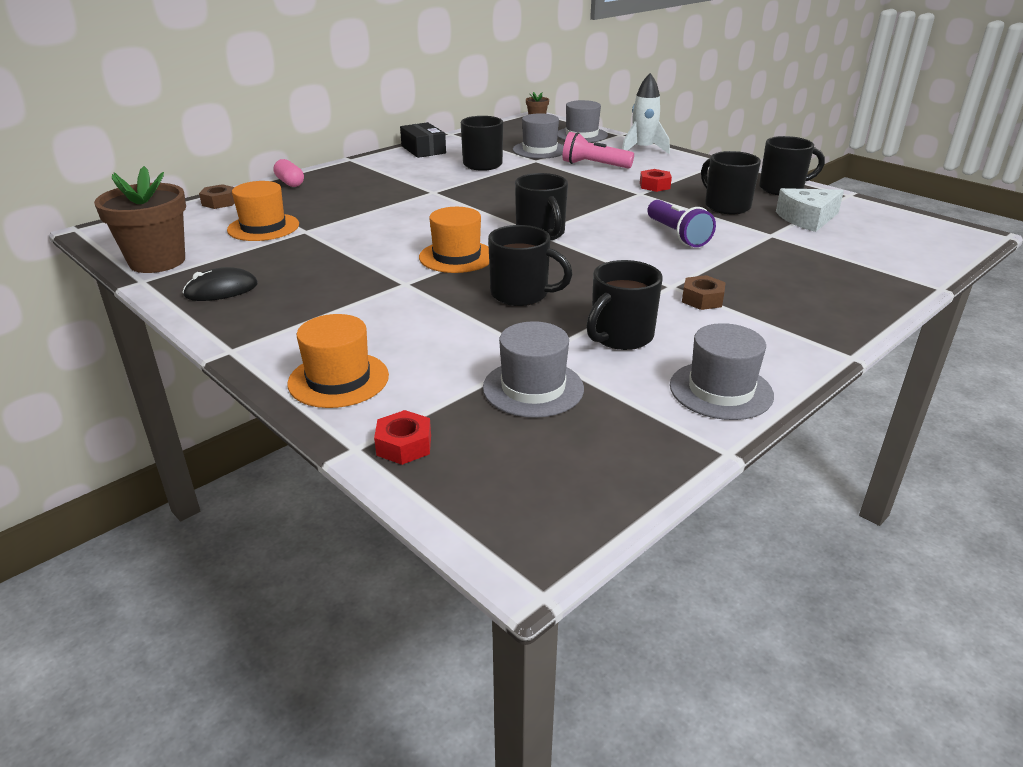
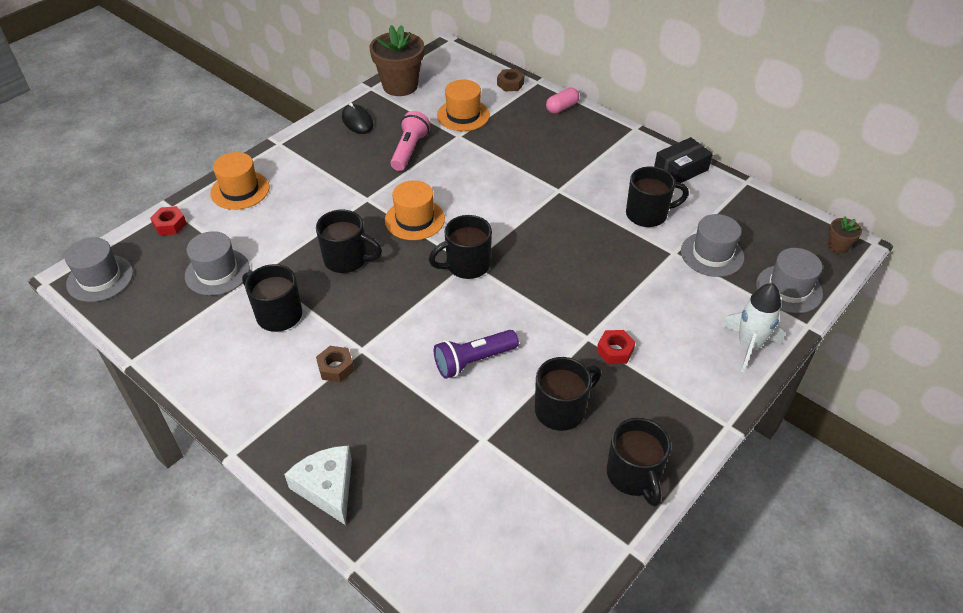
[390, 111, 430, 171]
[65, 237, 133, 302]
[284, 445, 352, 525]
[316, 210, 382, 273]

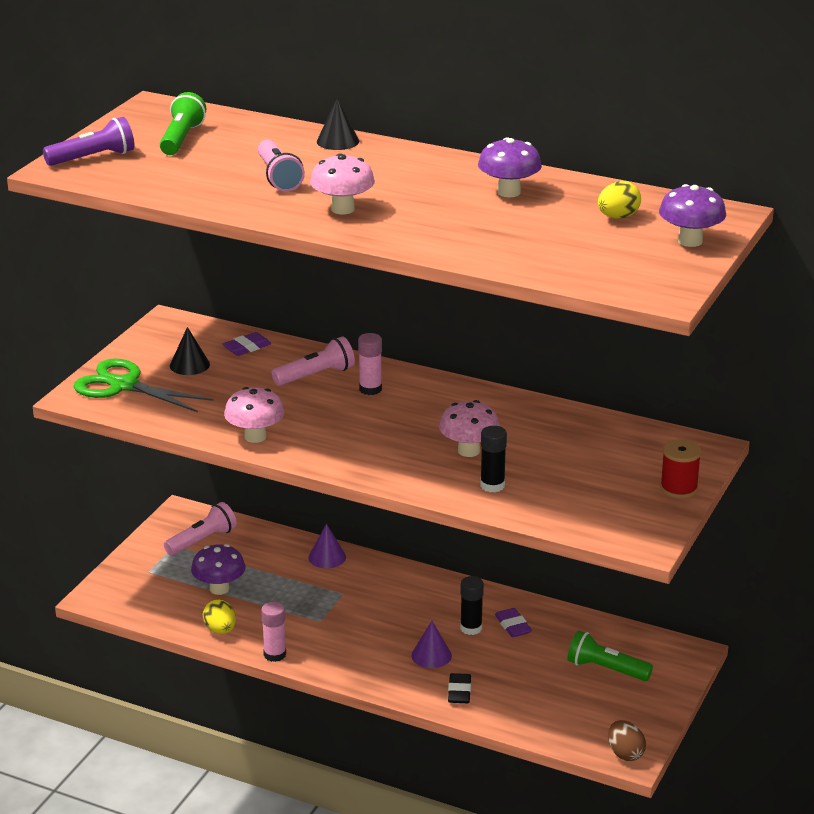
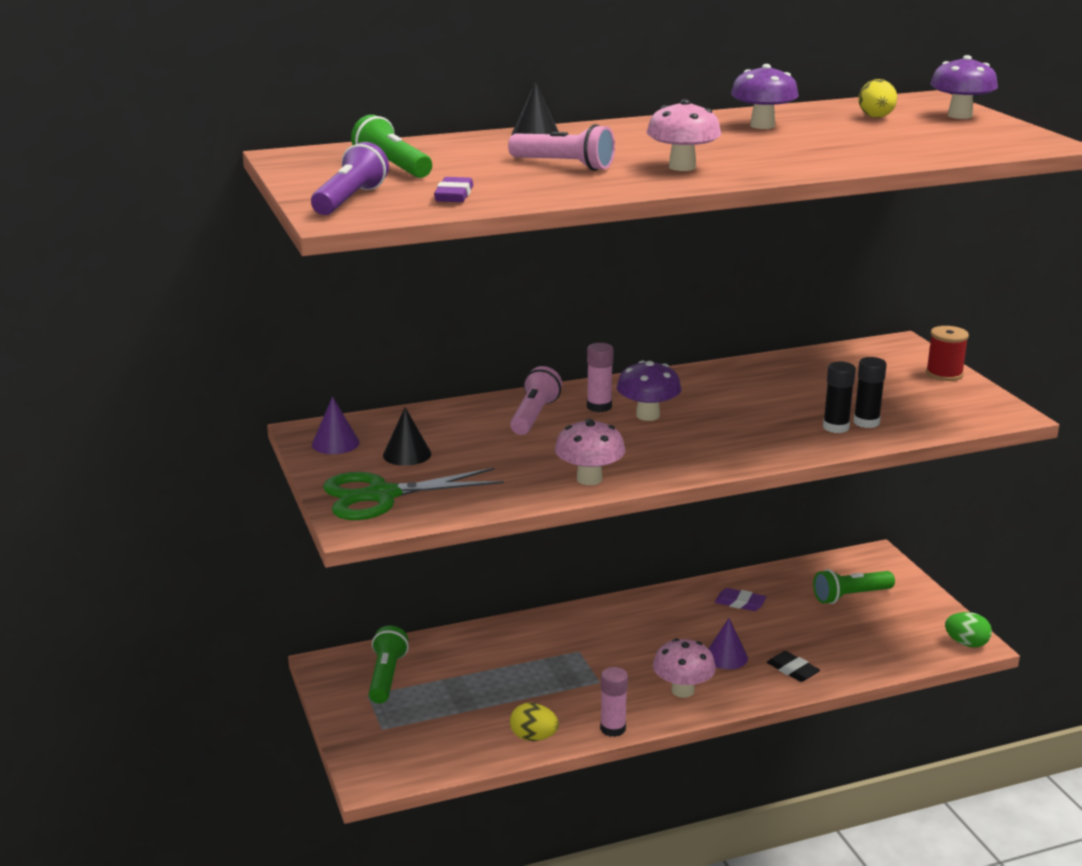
[617, 361, 681, 421]
[434, 177, 473, 202]
[312, 397, 360, 454]
[653, 638, 716, 698]
[853, 357, 887, 428]
[369, 626, 409, 704]
[945, 612, 992, 647]

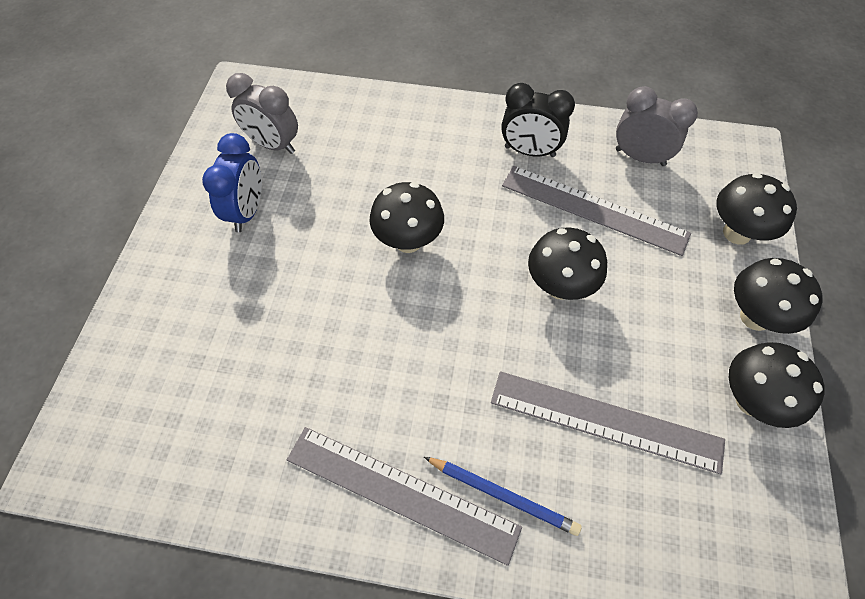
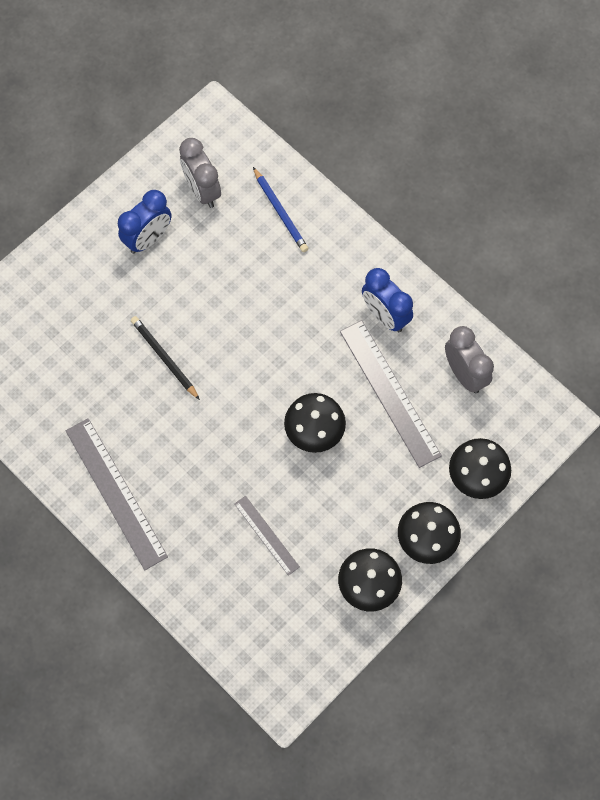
[370, 182, 444, 253] (first image)
[131, 316, 200, 400]
[253, 167, 308, 252]
[362, 268, 413, 332]
[234, 496, 300, 576]

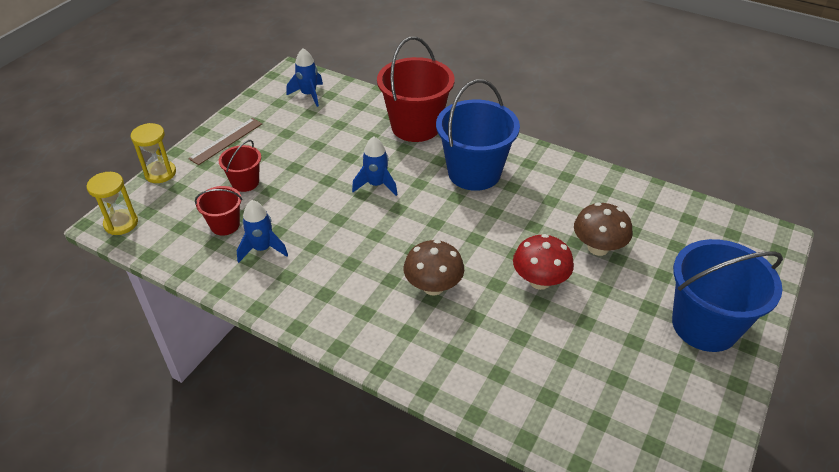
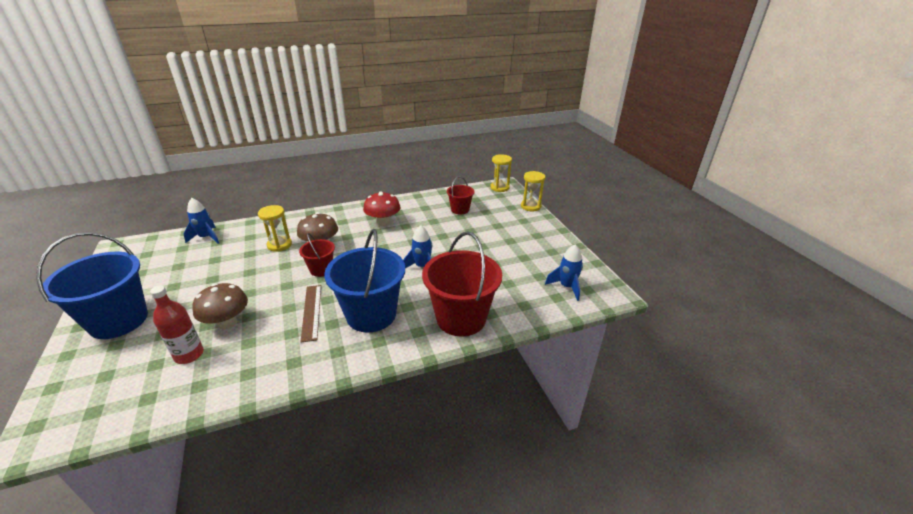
[150, 285, 204, 364]
[258, 205, 292, 252]
[301, 285, 321, 342]
[299, 233, 335, 277]
[183, 198, 219, 244]
[363, 191, 401, 226]

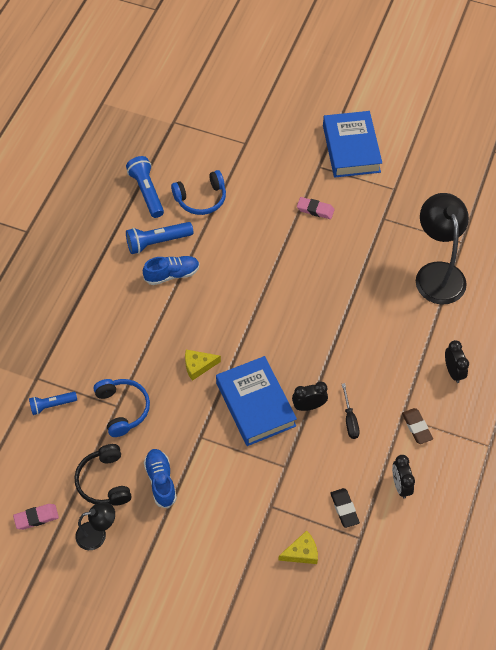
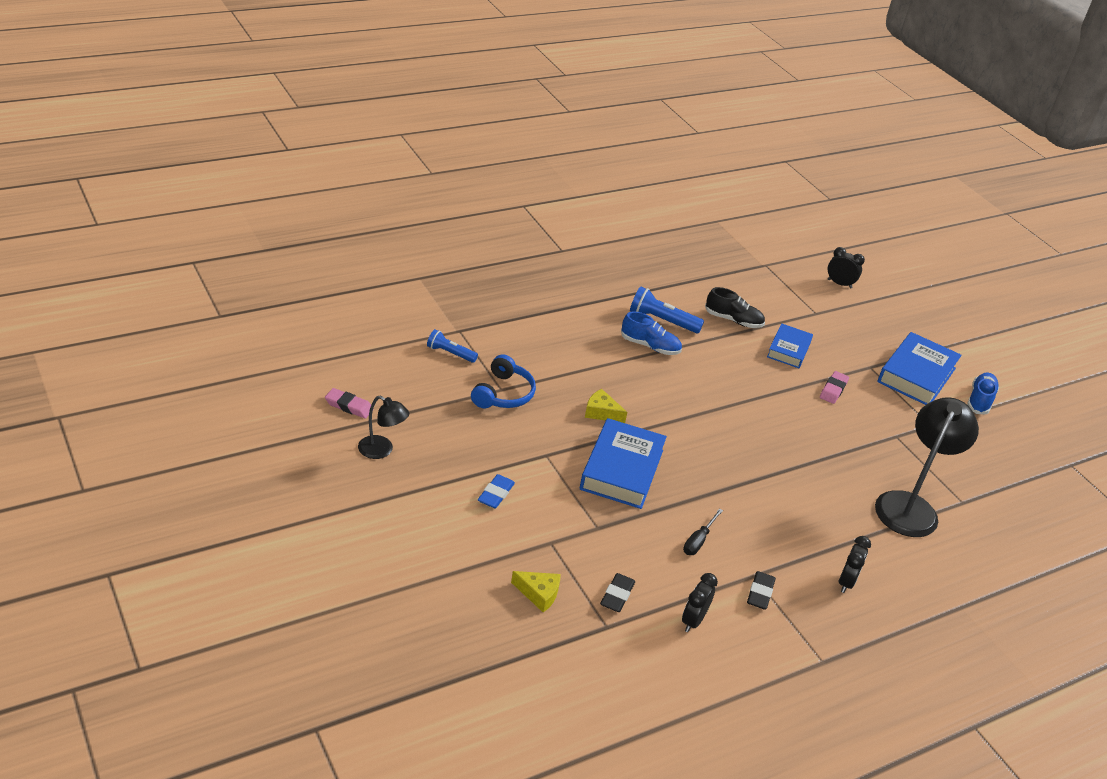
[75, 444, 132, 506] (first image)
[126, 156, 164, 218] (first image)
[478, 474, 515, 508]
[767, 323, 813, 368]
[967, 372, 999, 415]
[828, 247, 865, 289]
[705, 287, 765, 328]
[747, 571, 776, 610]
[820, 371, 849, 404]

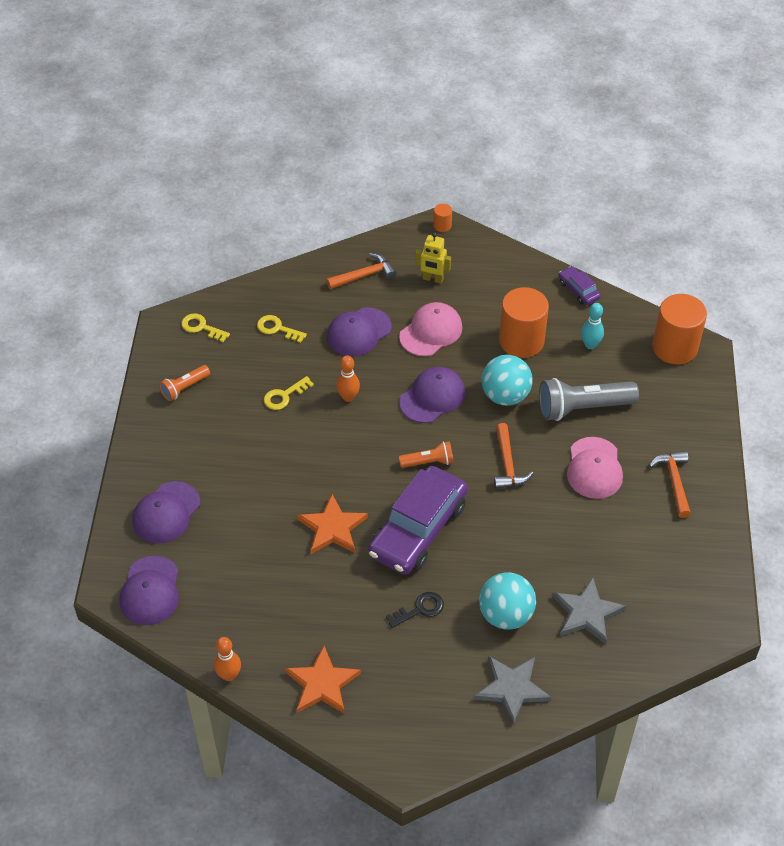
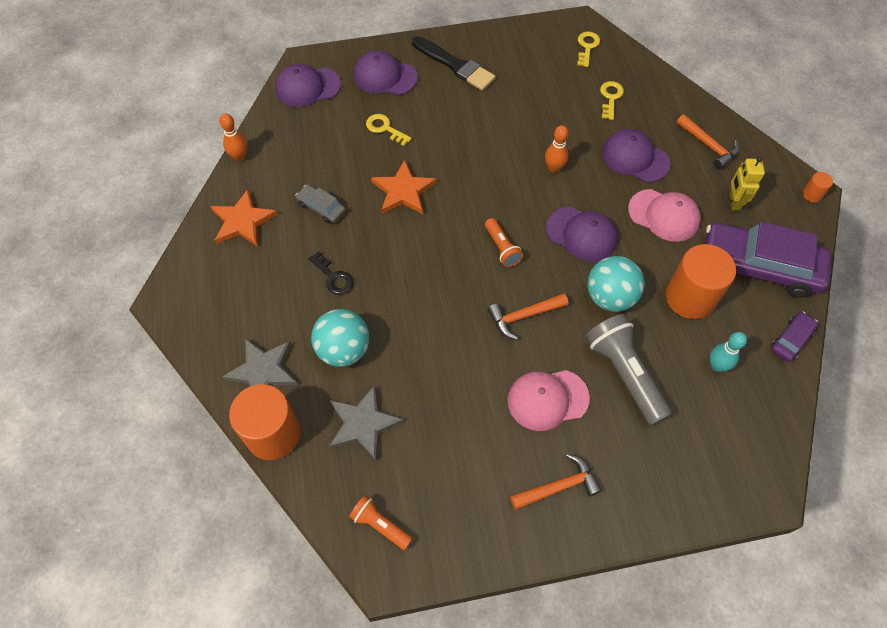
[295, 184, 346, 223]
[412, 36, 495, 91]
[349, 495, 413, 550]
[366, 114, 412, 146]
[705, 221, 832, 298]
[229, 384, 300, 460]

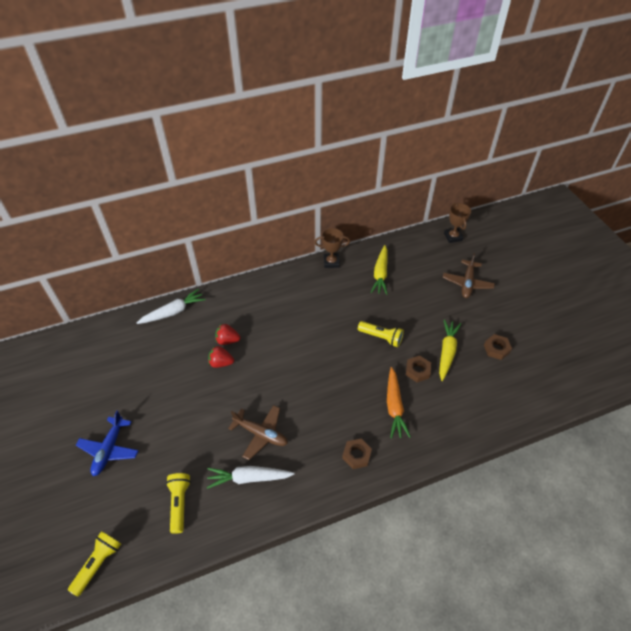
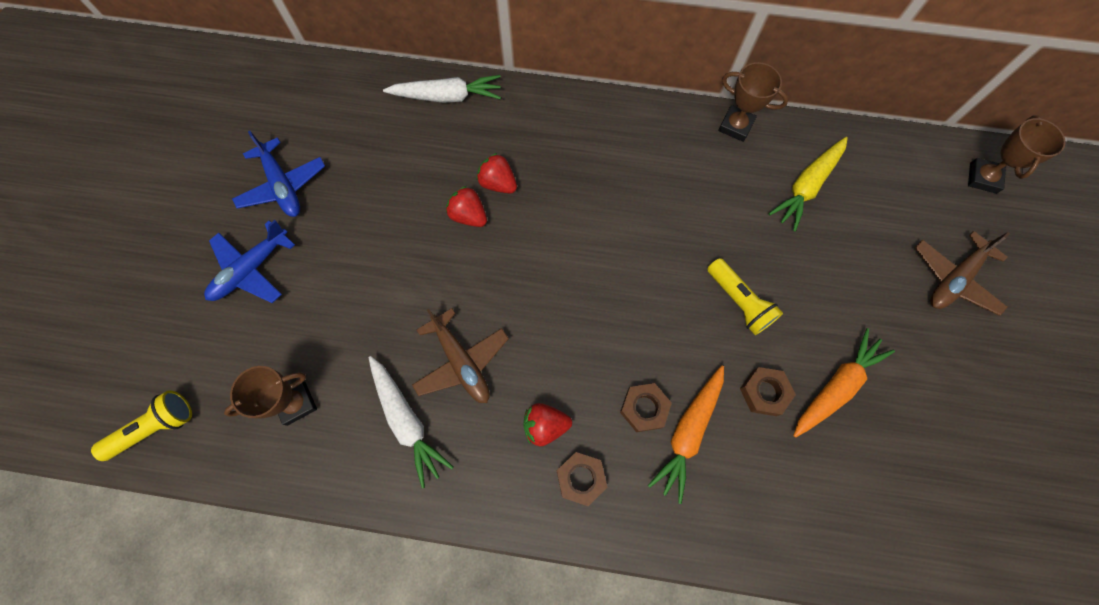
[232, 131, 325, 217]
[523, 403, 572, 446]
[620, 383, 672, 432]
[224, 366, 317, 426]
[793, 328, 895, 437]
[368, 356, 453, 488]

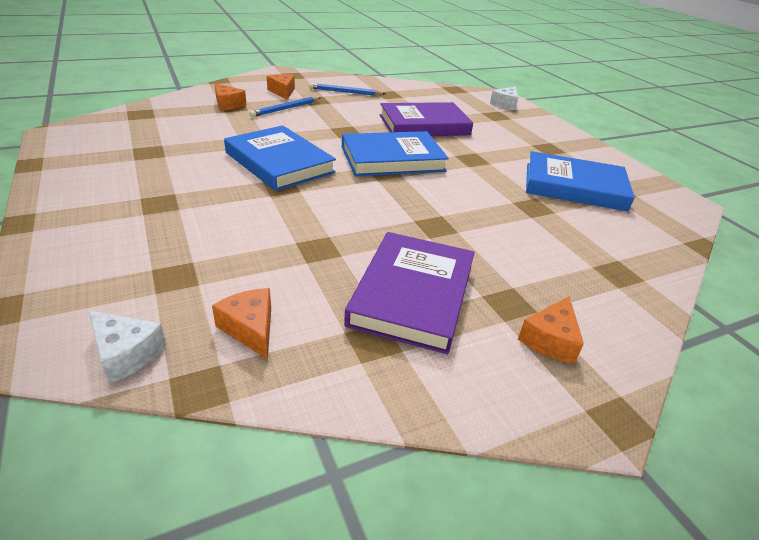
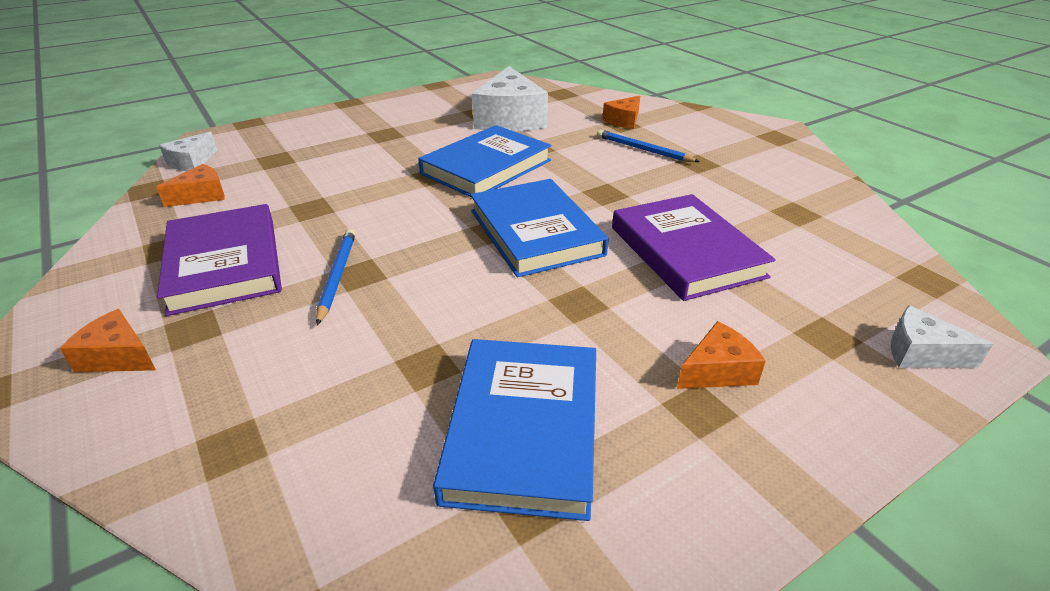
[472, 66, 548, 131]
[677, 321, 766, 389]
[316, 229, 356, 325]
[157, 204, 282, 316]

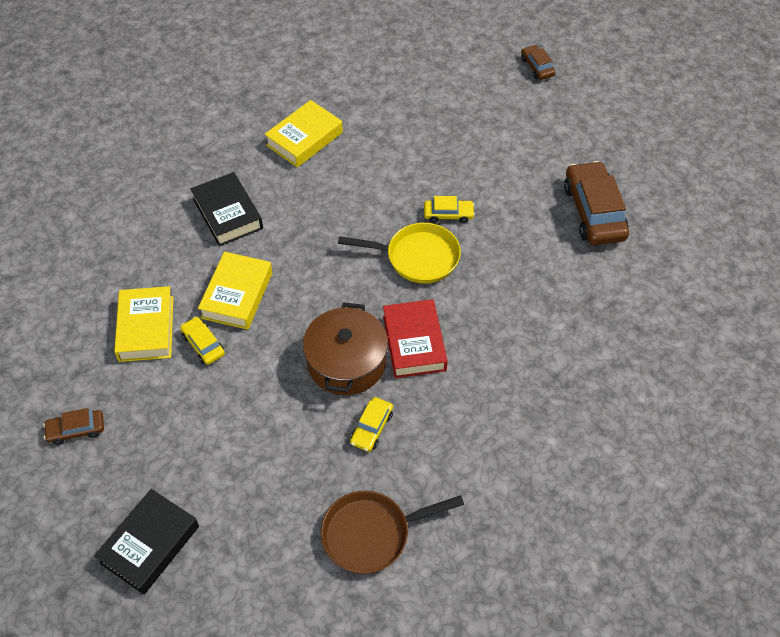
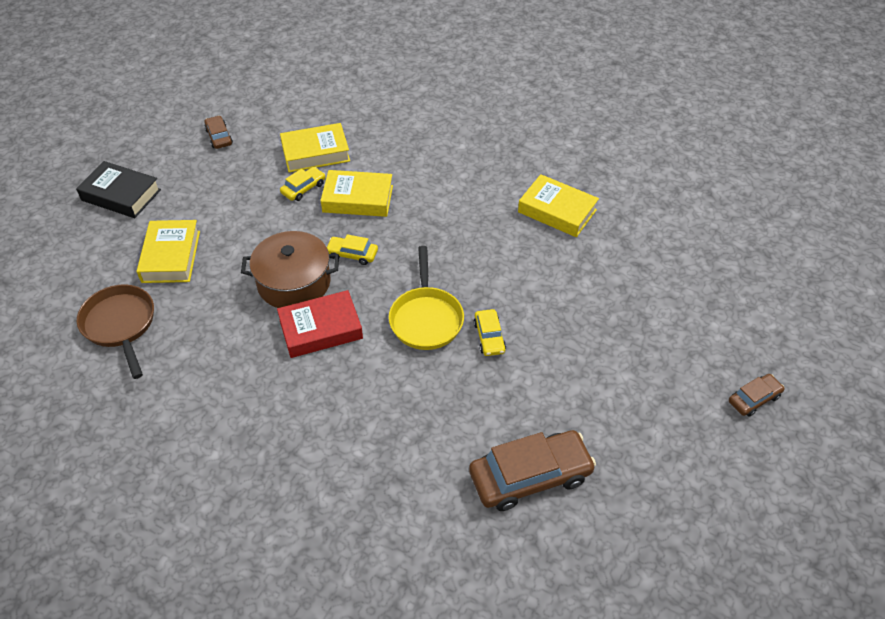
[191, 172, 263, 246] (first image)
[137, 220, 200, 283]
[327, 234, 378, 265]

